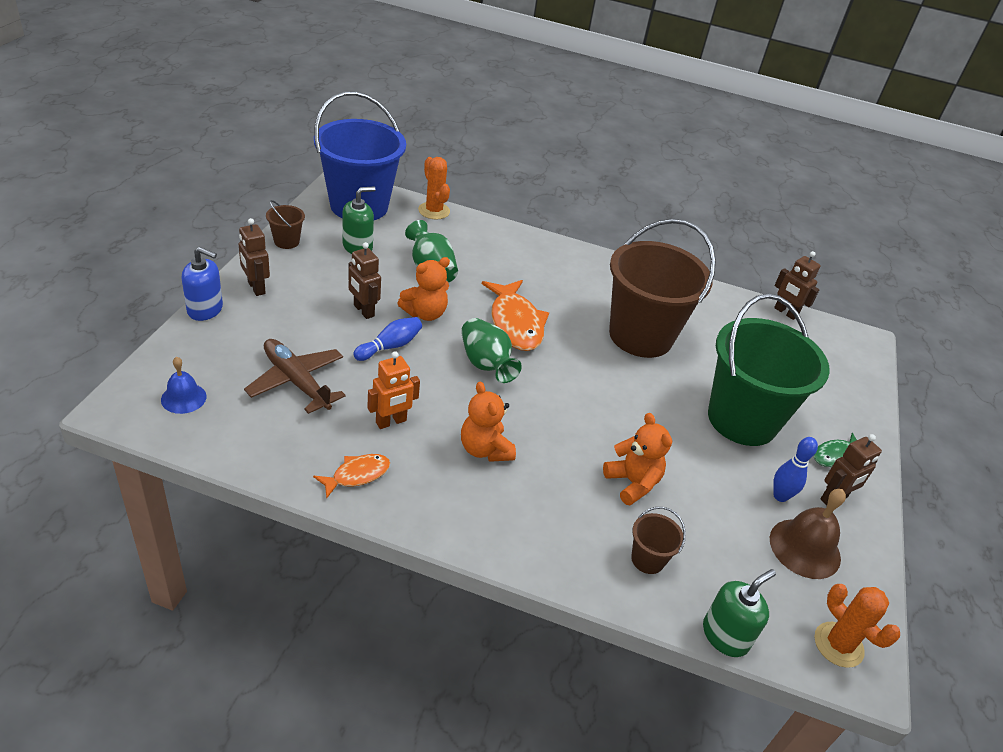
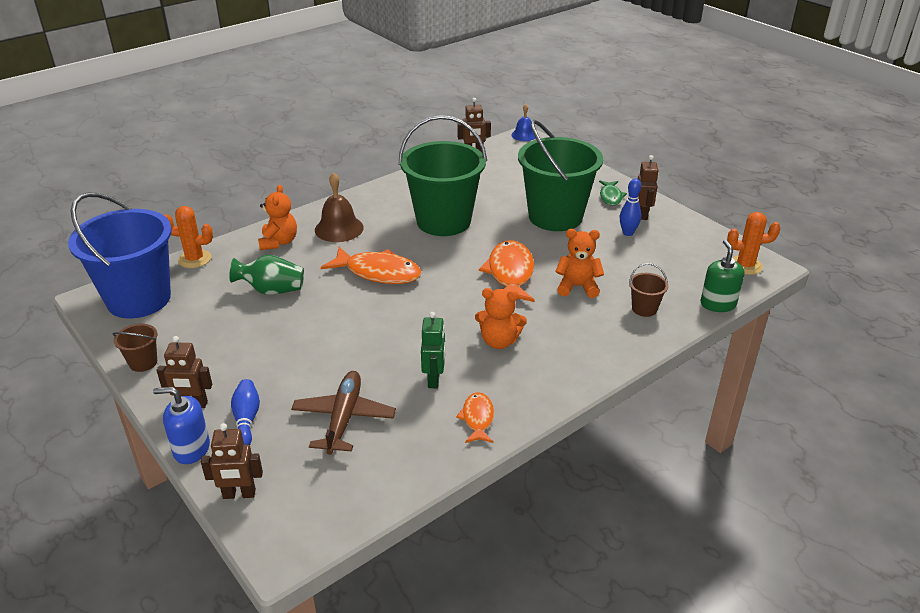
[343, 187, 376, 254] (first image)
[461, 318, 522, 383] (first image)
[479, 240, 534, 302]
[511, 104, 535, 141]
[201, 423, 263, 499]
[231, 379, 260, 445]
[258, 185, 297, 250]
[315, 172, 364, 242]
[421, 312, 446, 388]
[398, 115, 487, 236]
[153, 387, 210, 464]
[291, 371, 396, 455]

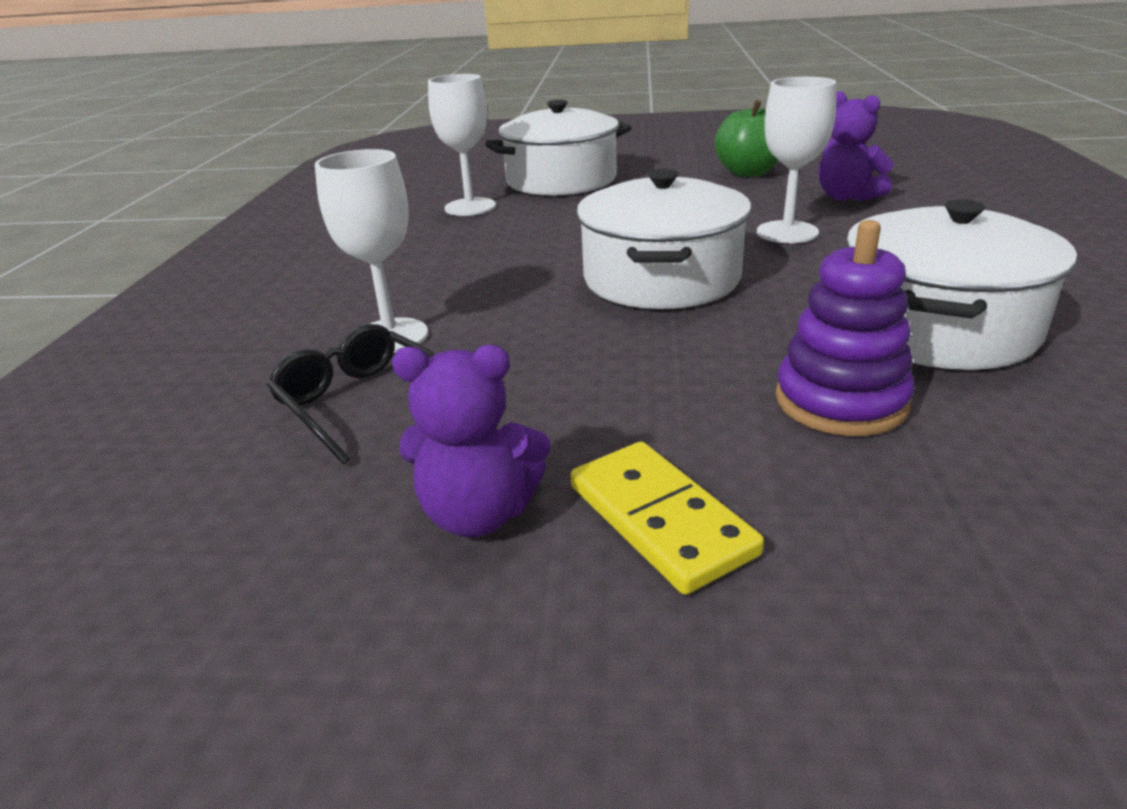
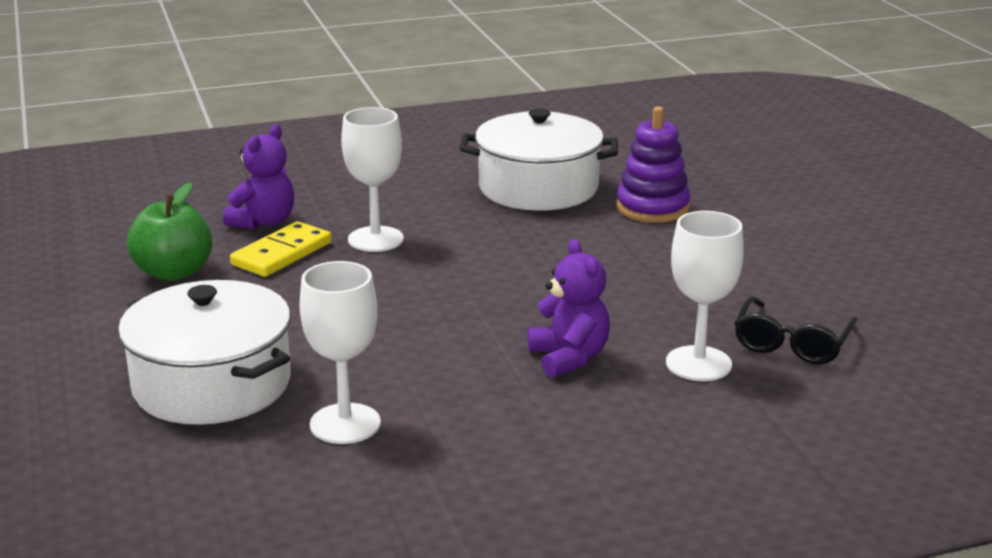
[576, 169, 752, 309] (first image)
[527, 239, 610, 378]
[230, 221, 332, 277]

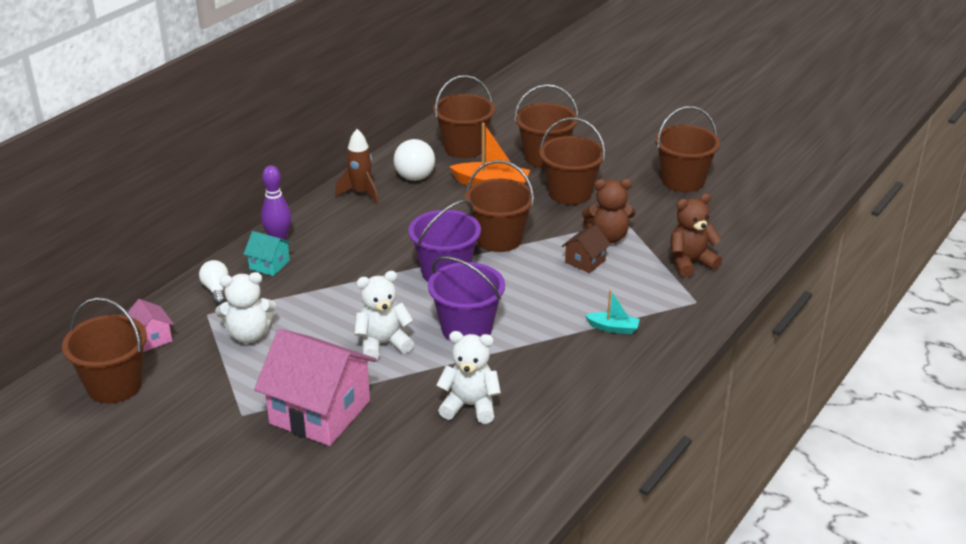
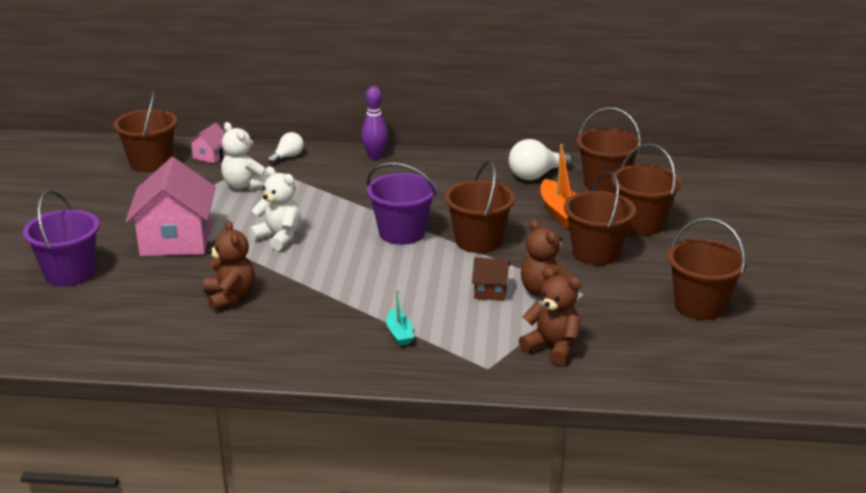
[243, 231, 292, 276] (first image)
[335, 129, 378, 204] (first image)
[23, 190, 100, 286]
[204, 220, 255, 311]

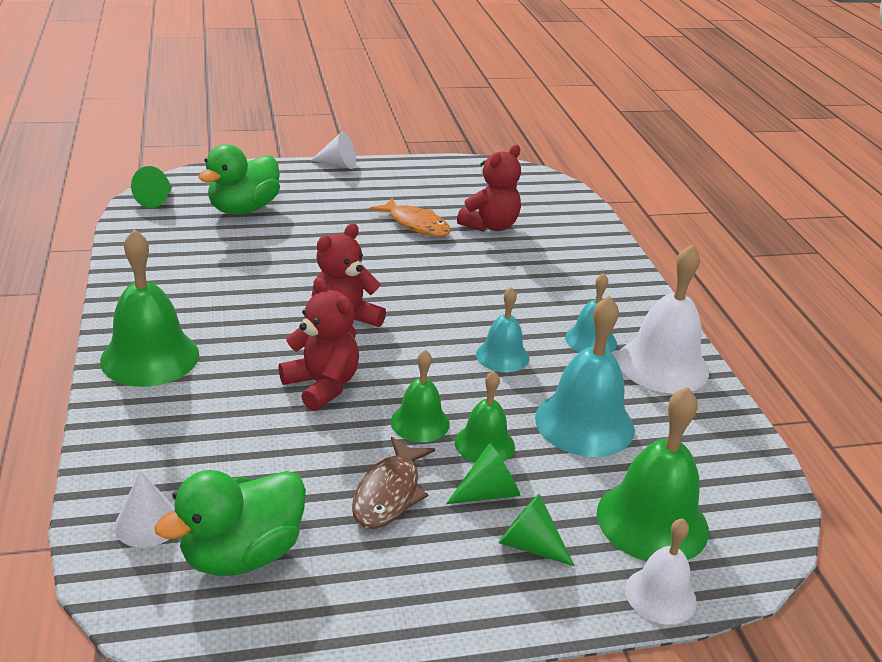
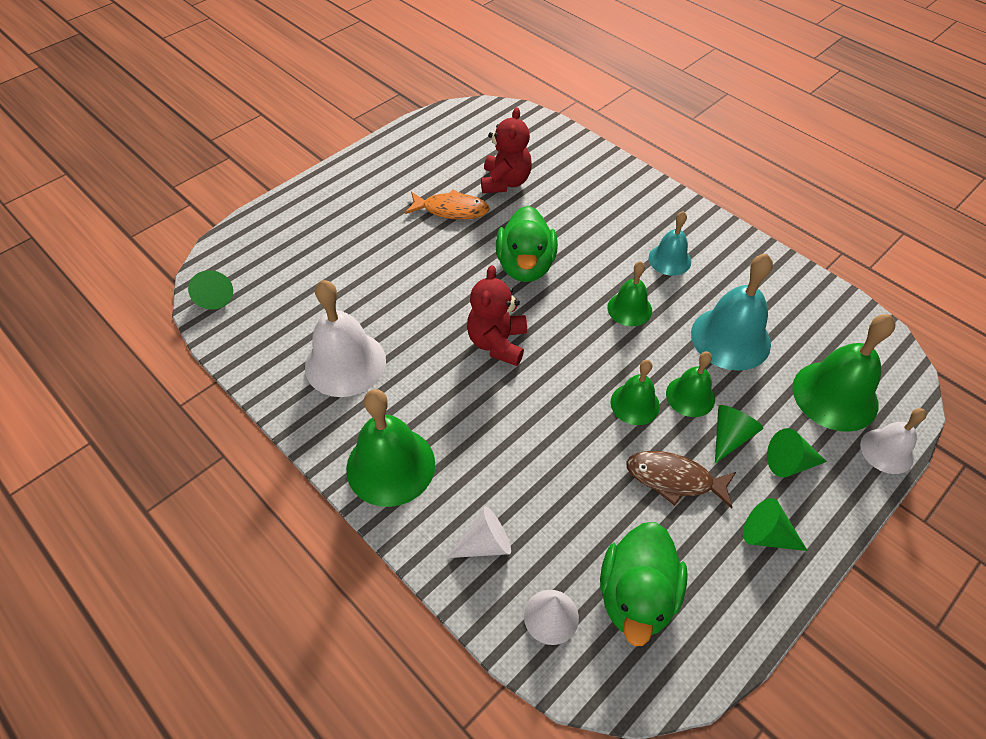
[278, 277, 359, 411] (first image)
[743, 498, 808, 551]
[496, 206, 558, 282]
[447, 506, 511, 558]
[305, 280, 386, 397]
[607, 261, 652, 326]
[626, 451, 736, 508]

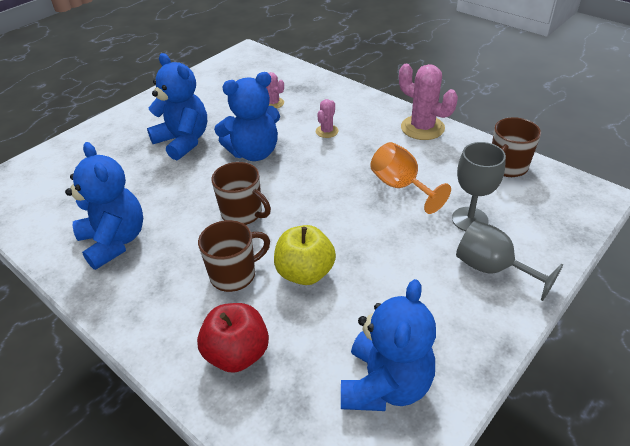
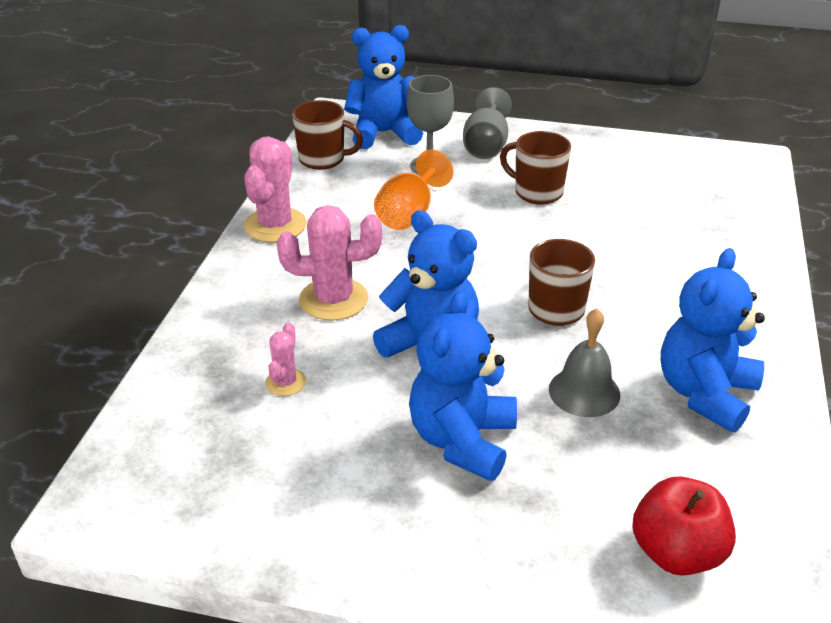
[274, 225, 336, 285] (first image)
[549, 308, 620, 417]
[632, 477, 736, 576]
[500, 131, 571, 205]
[344, 25, 423, 149]
[277, 205, 382, 321]

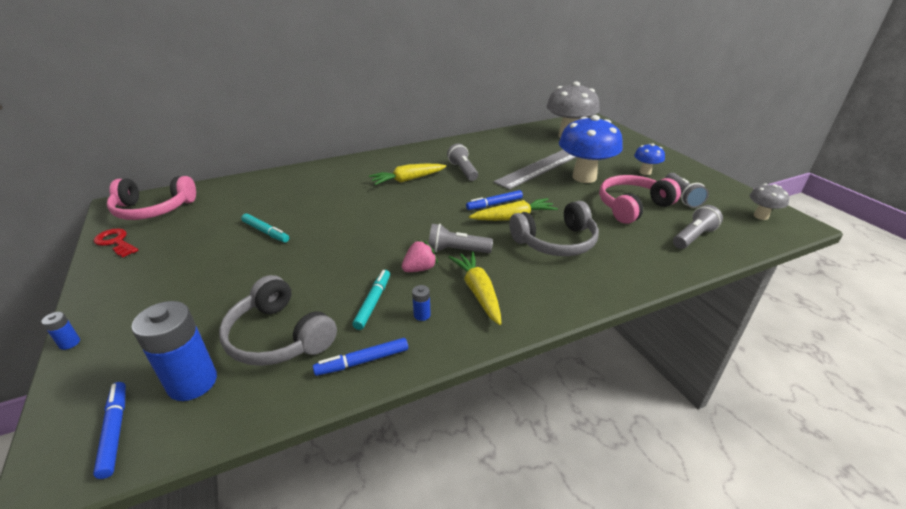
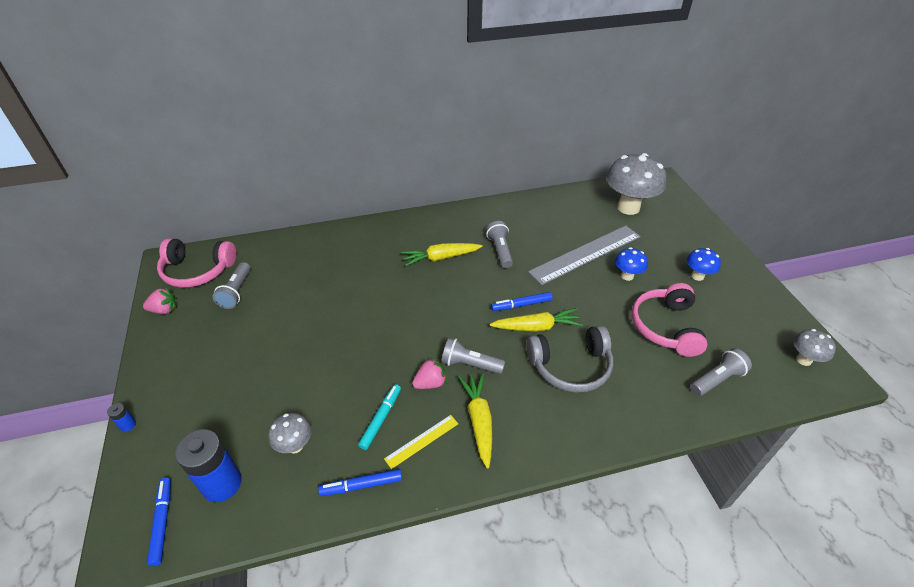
[241, 214, 289, 242] (first image)
[212, 262, 251, 309]
[143, 287, 177, 314]
[268, 413, 312, 454]
[384, 415, 458, 469]
[632, 283, 708, 357]
[615, 247, 648, 281]

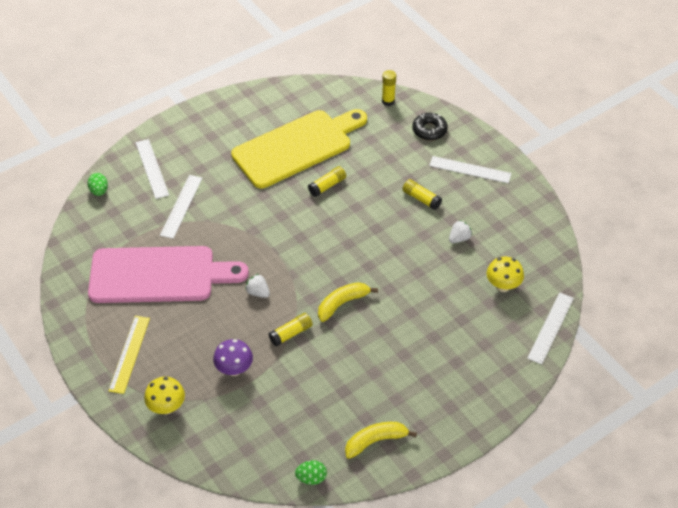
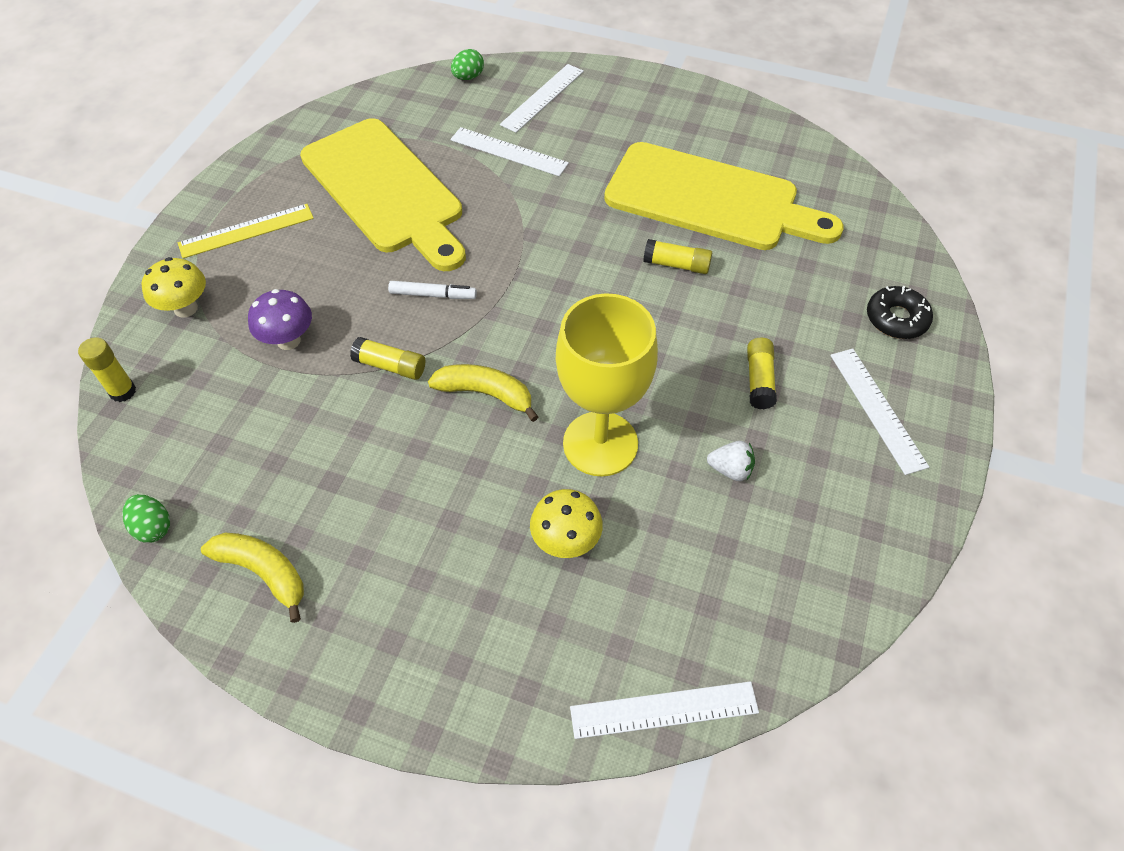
[556, 293, 658, 477]
[78, 337, 136, 402]
[530, 489, 603, 558]
[388, 281, 477, 299]
[300, 118, 466, 271]
[450, 127, 569, 176]

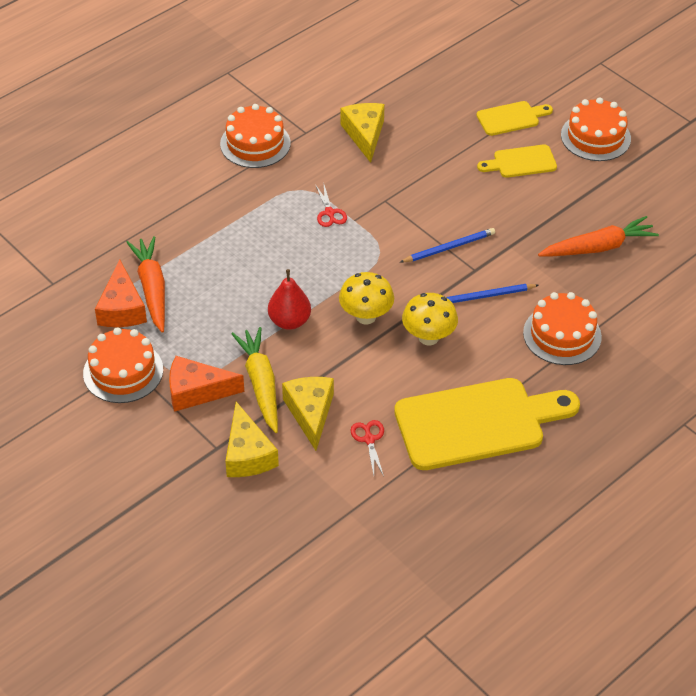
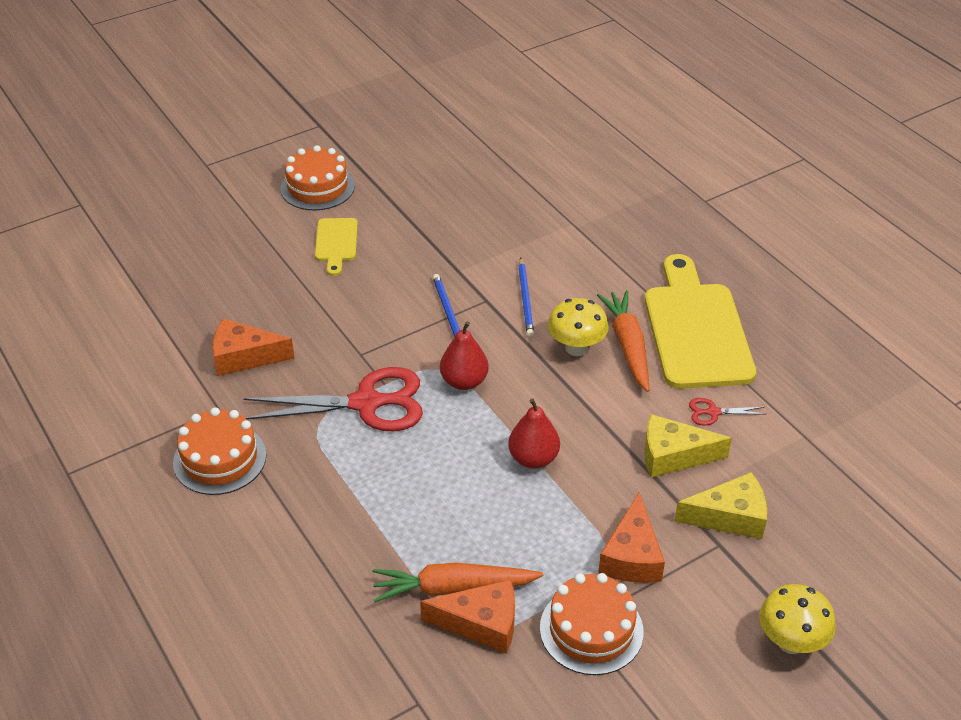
[231, 327, 278, 433] (first image)
[476, 101, 553, 136] (first image)
[523, 292, 602, 365] (first image)
[440, 321, 489, 390]
[759, 584, 836, 654]
[597, 290, 650, 392]
[212, 319, 294, 376]
[243, 367, 423, 432]

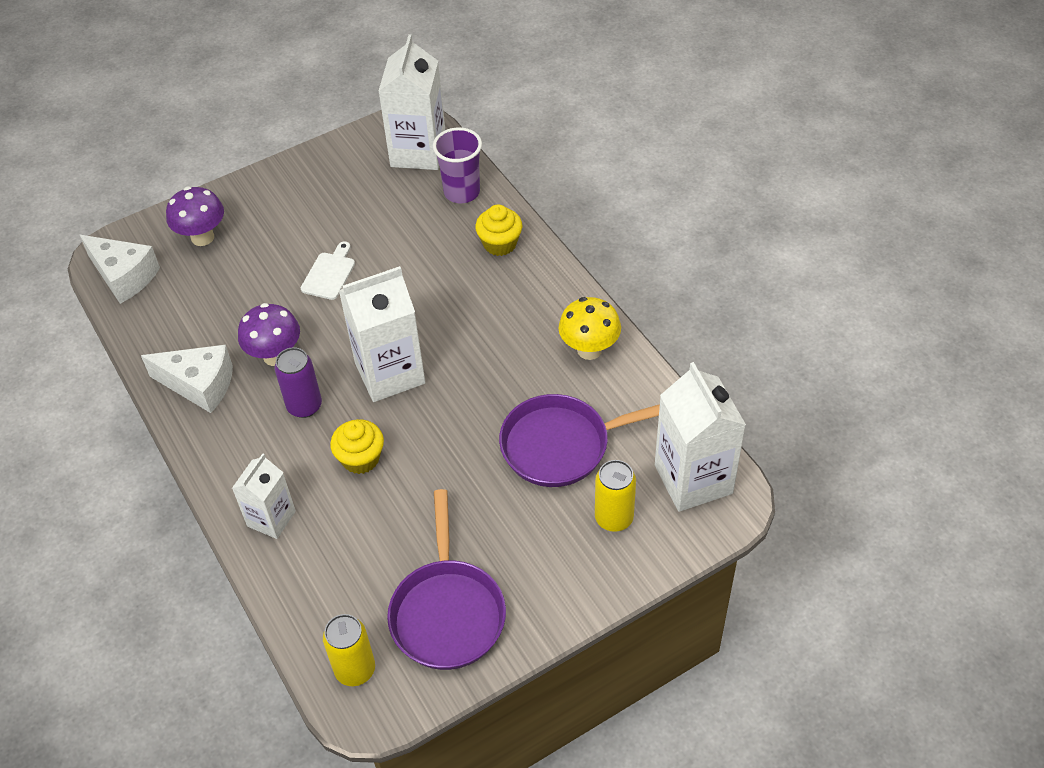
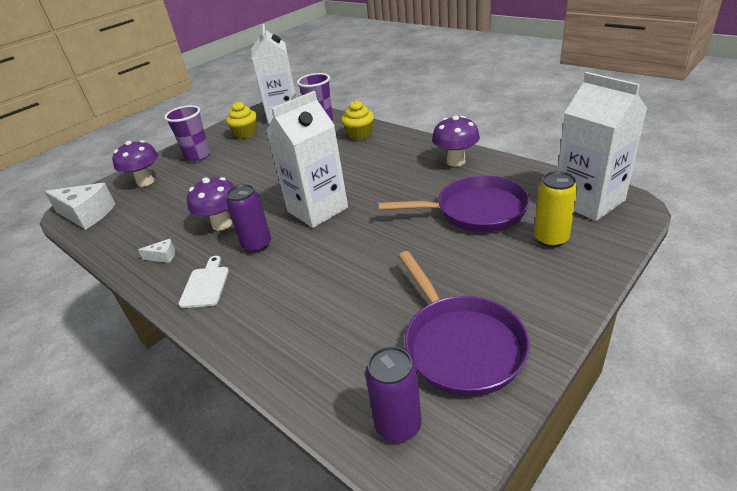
[232, 454, 296, 539] (first image)
[164, 105, 210, 162]
[179, 256, 229, 308]
[226, 102, 257, 139]
[365, 346, 422, 442]
[432, 116, 480, 167]
[378, 175, 530, 232]
[138, 239, 175, 263]

